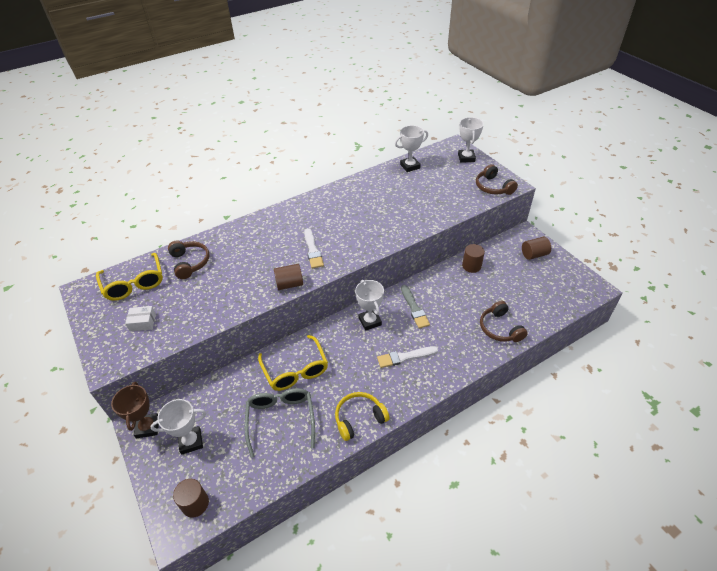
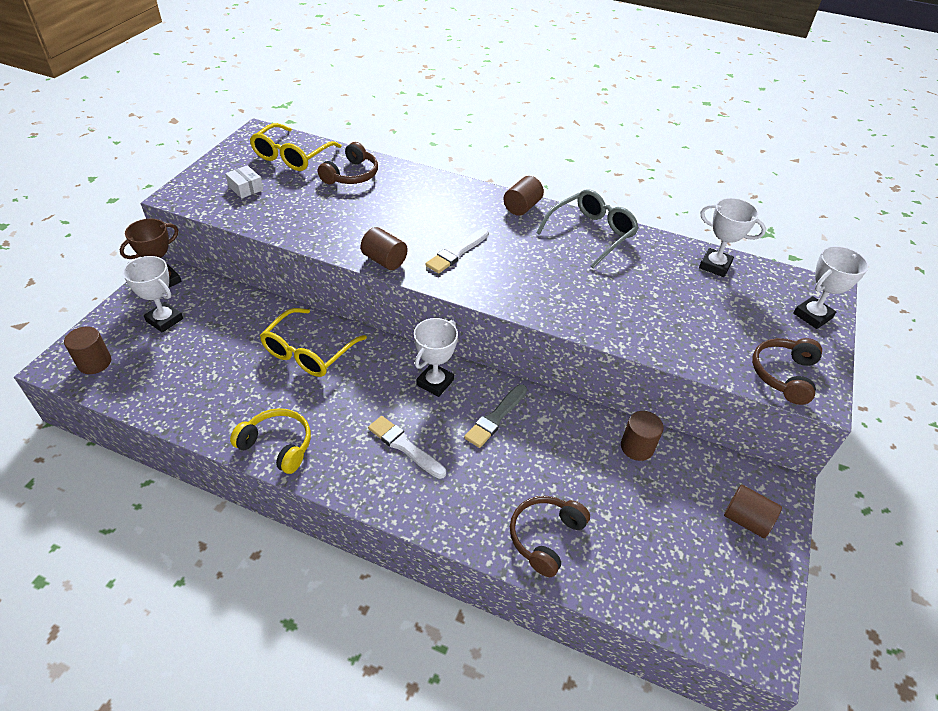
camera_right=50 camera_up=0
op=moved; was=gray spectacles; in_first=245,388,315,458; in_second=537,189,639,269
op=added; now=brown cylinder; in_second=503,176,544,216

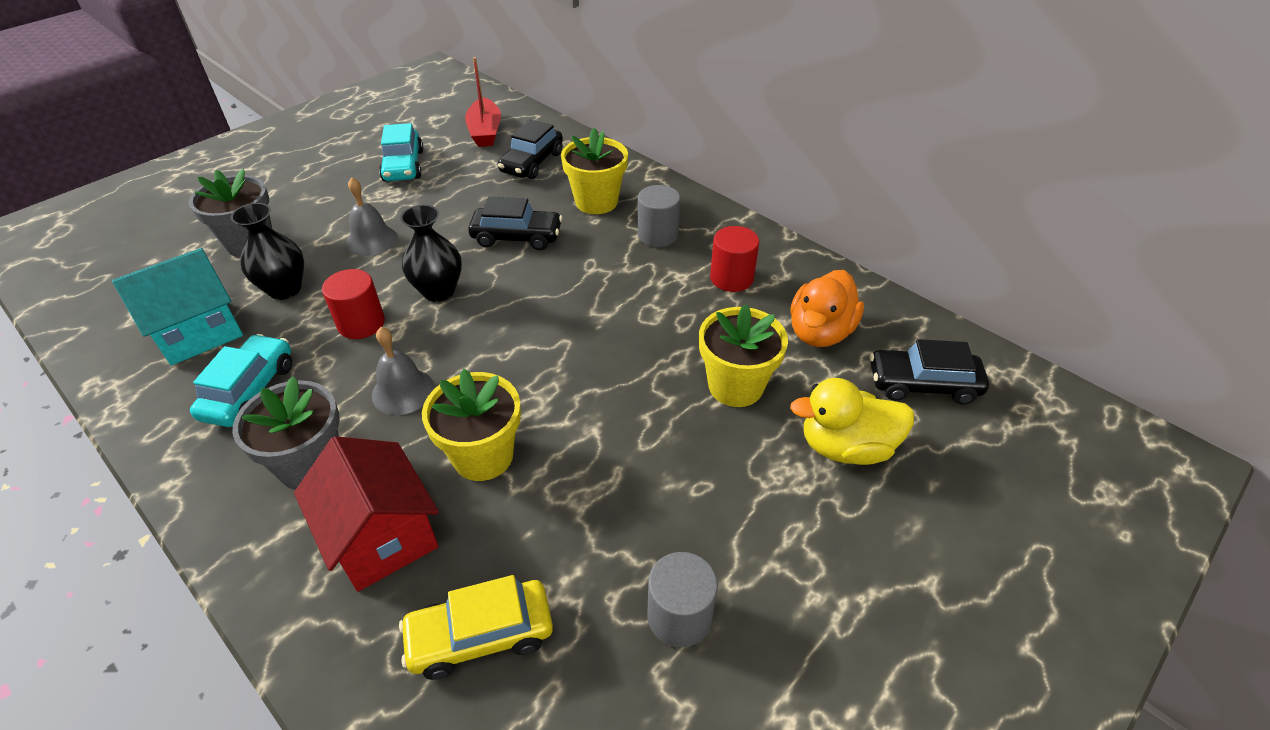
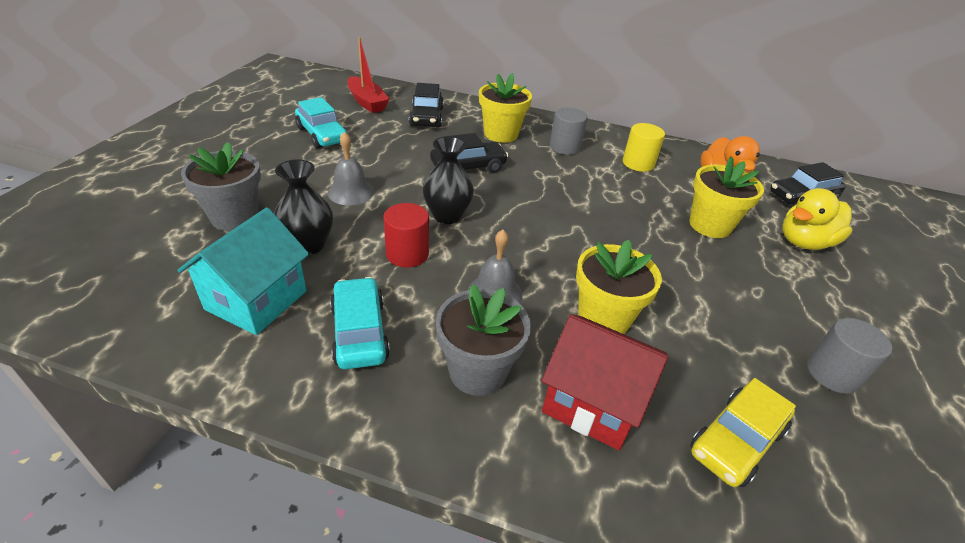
camera_right=-30 camera_up=-5
op=recoloured; was=crimson cylinder; now=bright yellow cylinder; in_first=710,226,759,292; in_second=623,123,665,172

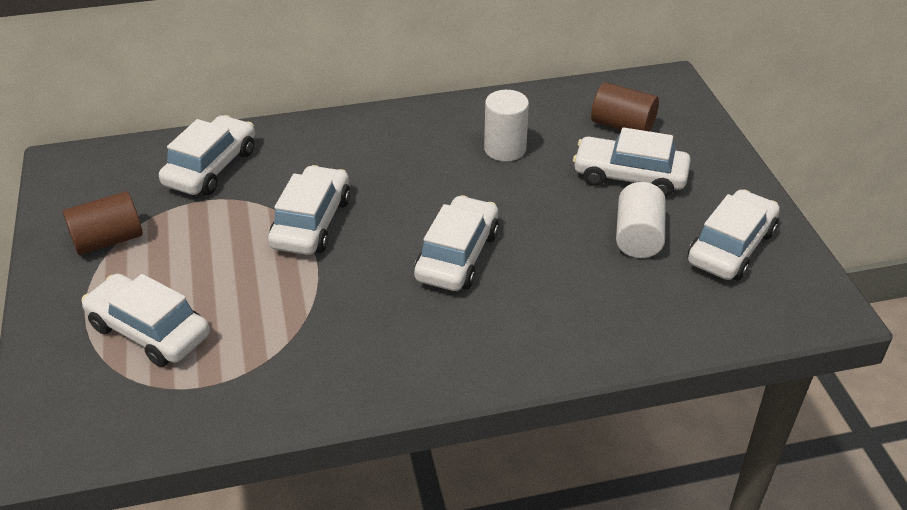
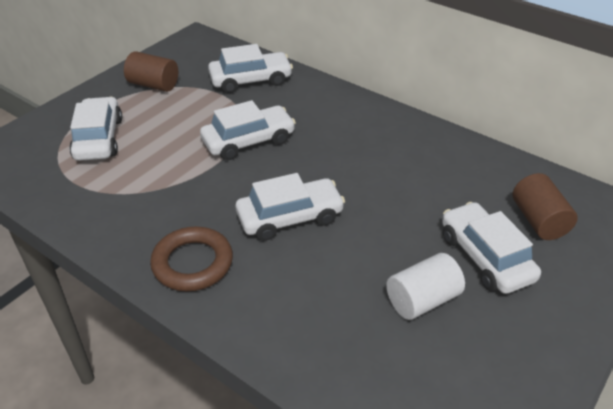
camera_right=50 camera_up=0
op=removed; was=pure white cylinder; in_first=484,90,529,161
op=removed; was=pure white automobile; in_first=688,189,780,280
op=added; now=brown hoop; in_second=150,227,233,292

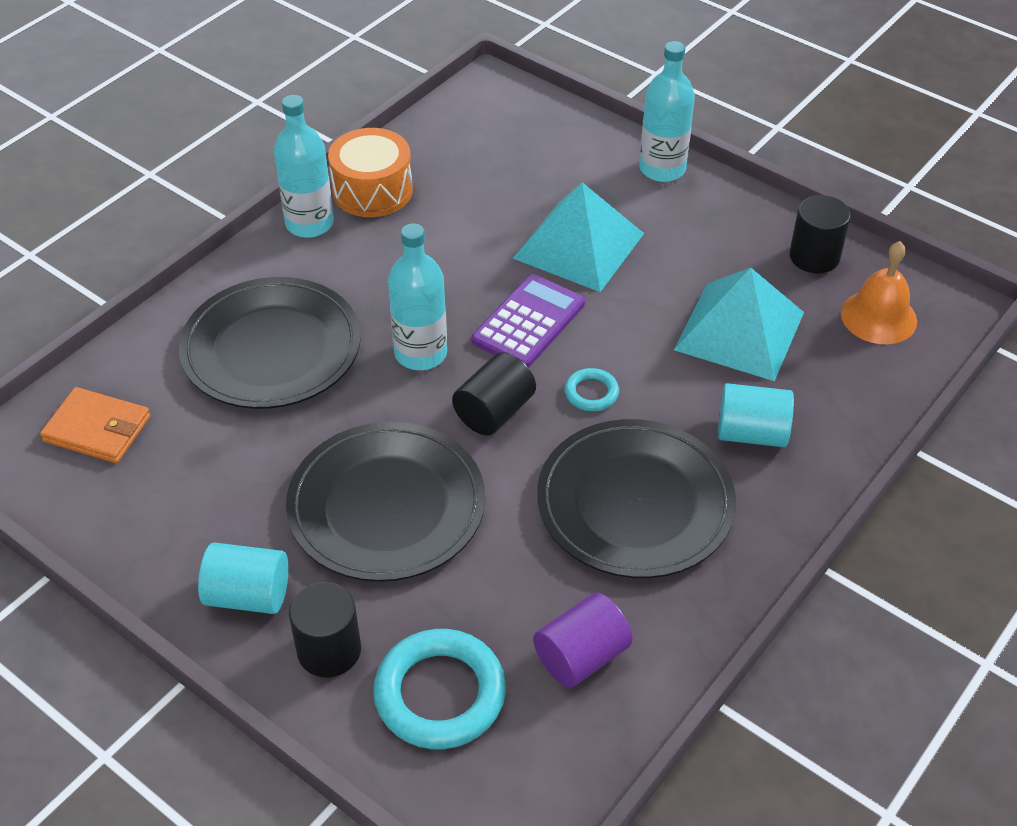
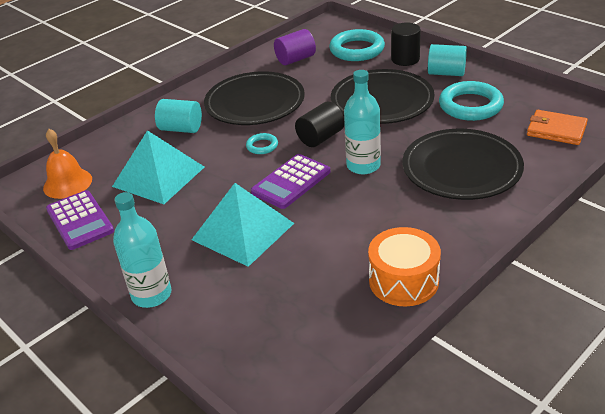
camera_right=-170 camera_up=-10
op=removed; was=turquoise drink bottle; in_first=274,95,334,238
op=replaced; was=black cylinder; now=violet calculator; in_first=789,195,851,273; in_second=46,190,114,250
op=added; now=turquoise hoop; in_second=439,81,504,121

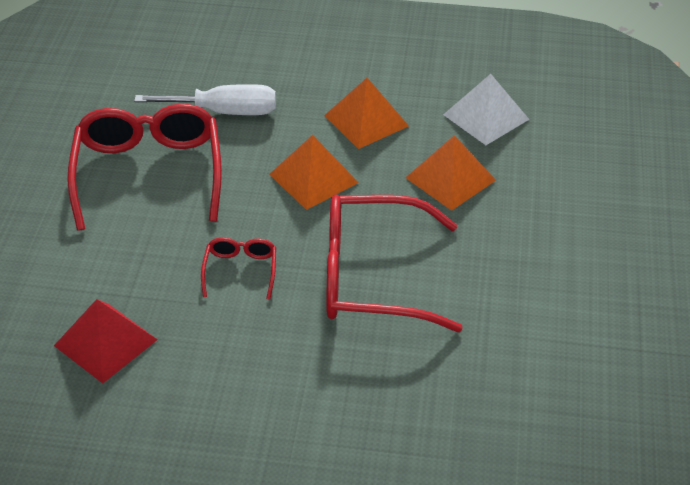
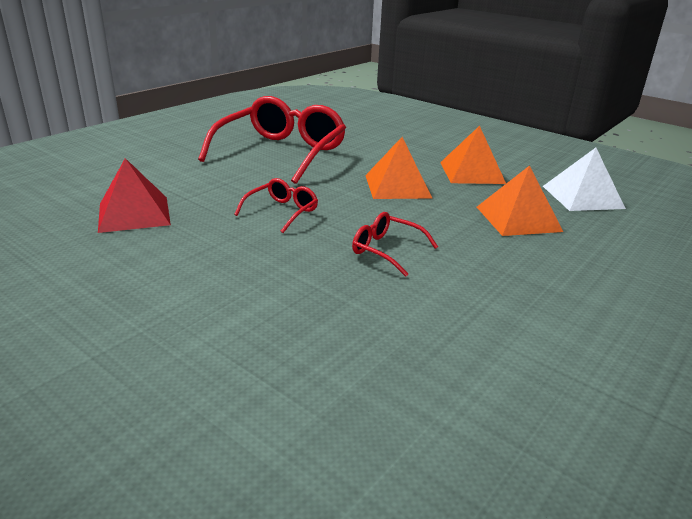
camera_right=30 camera_up=-15
op=removed; was=pure white screwdriver; in_first=134,84,276,115
op=resized; was=crimson spectacles; in_first=326,195,463,332; in_second=352,212,438,277; ratio=0.46

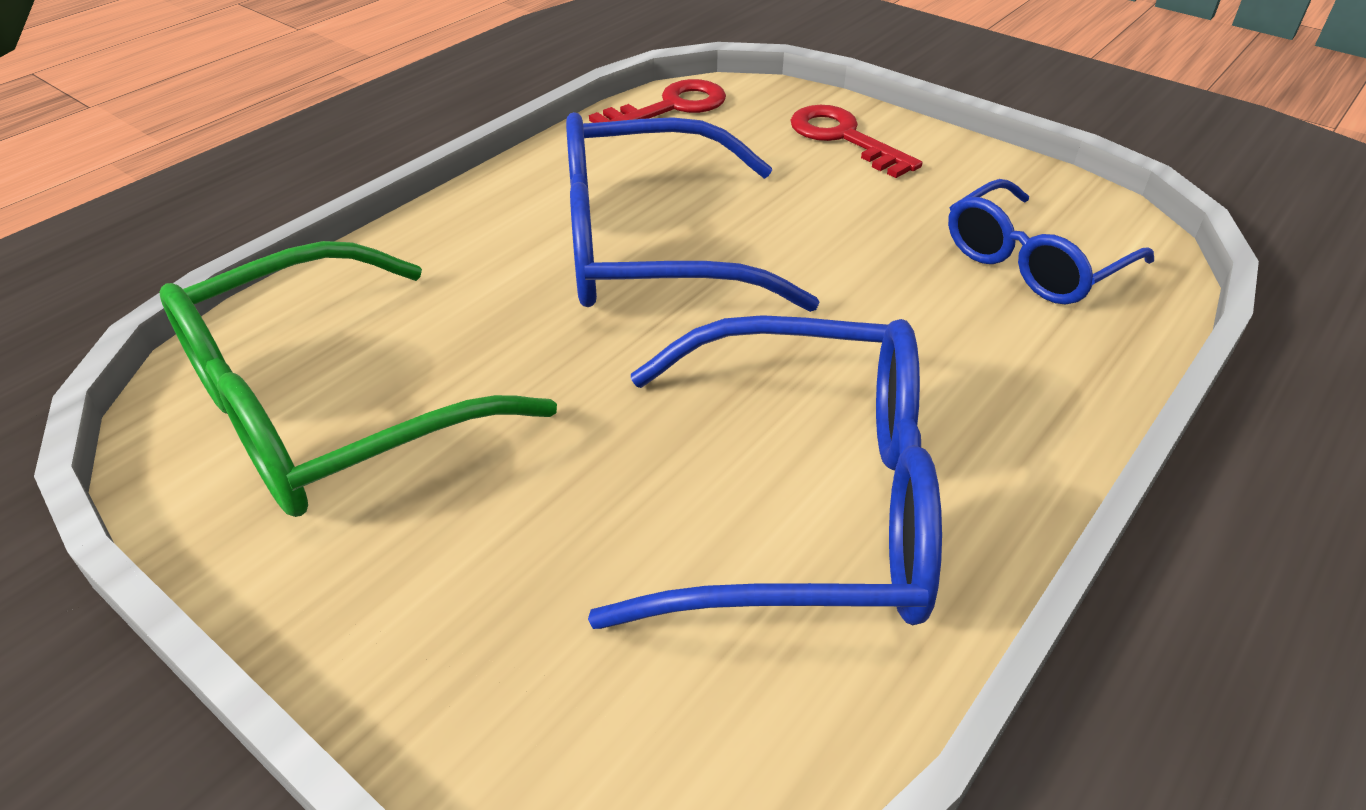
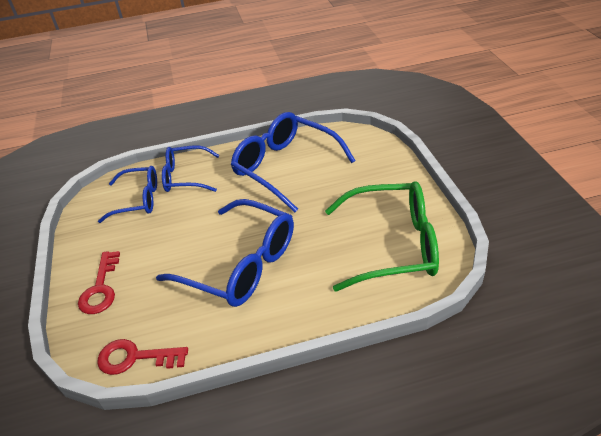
camera_right=-140 camera_up=0
op=added; now=cobalt spectacles; in_second=162,145,220,192

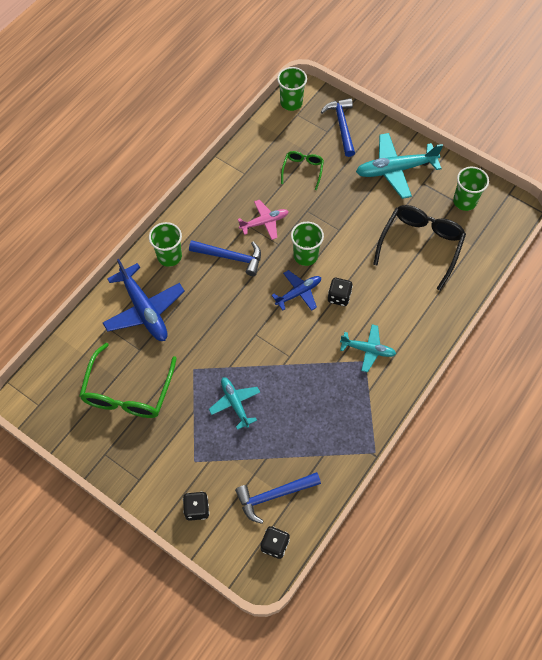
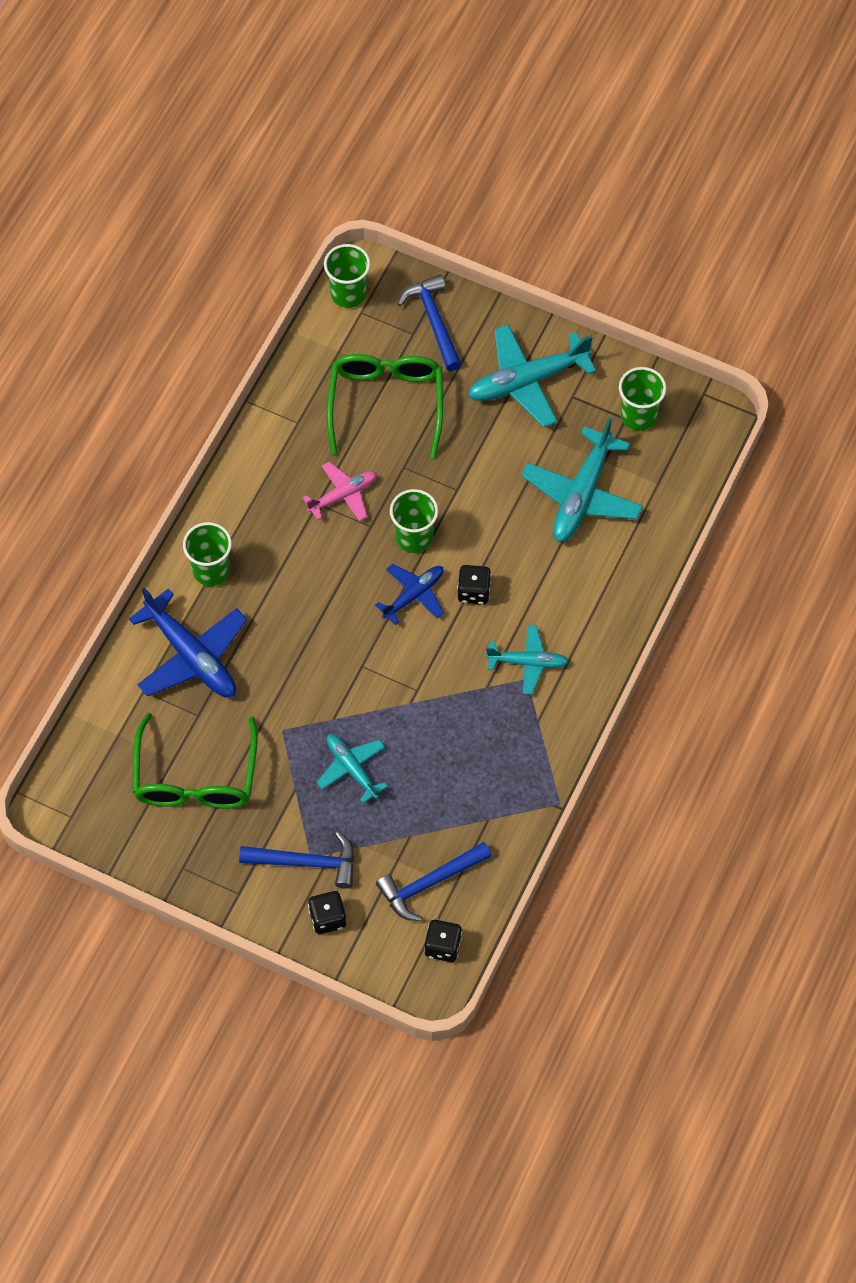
camera_right=-10 camera_up=0
op=resized; was=green spectacles; in_first=281,151,324,190; in_second=327,354,443,458; ratio=1.86
op=replaced; was=black spectacles; now=turquoise plane; in_first=373,205,466,291; in_second=521,417,643,542
op=moved; was=cobalt carpenter's hammer; in_first=189,240,261,276; in_second=239,832,355,889

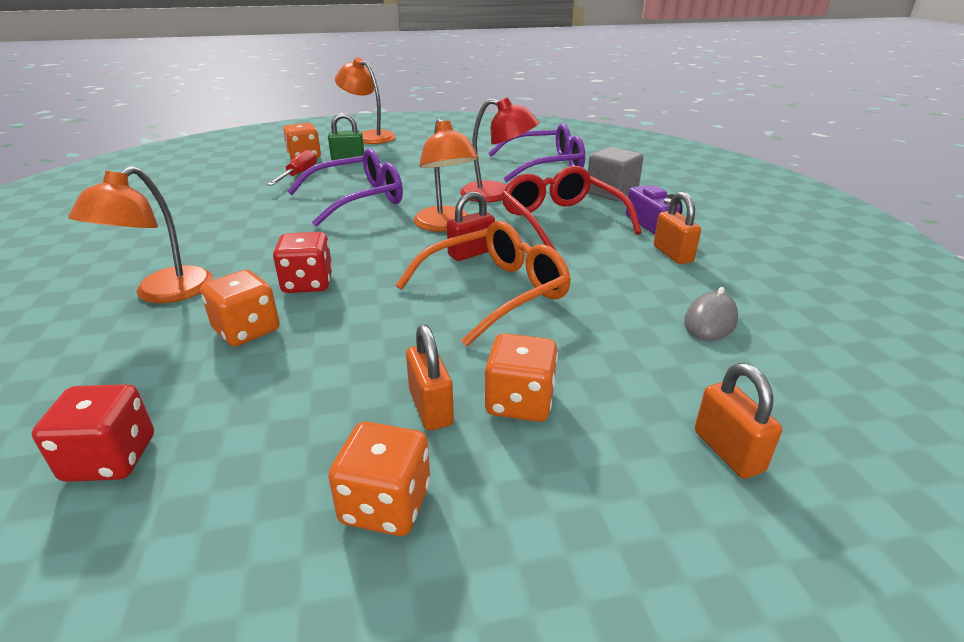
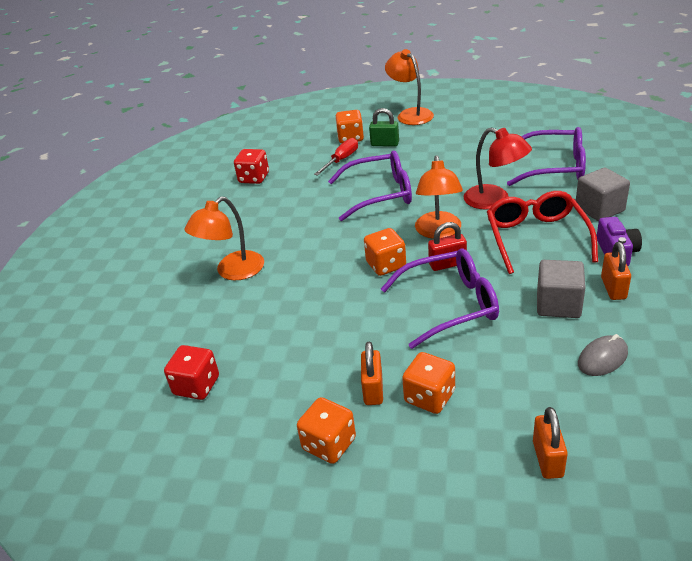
camera_right=25 camera_up=5
op=recoloured; was=orange spectacles; now=violet spectacles; in_first=396,221,571,347; in_second=381,248,499,349
op=moved; was=crimson dice; in_first=273,232,333,293; in_second=234,149,269,184
op=moved; was=orange dice; in_first=200,270,280,347; in_second=364,228,406,276
op=added; now=gray cube; in_second=537,260,586,318

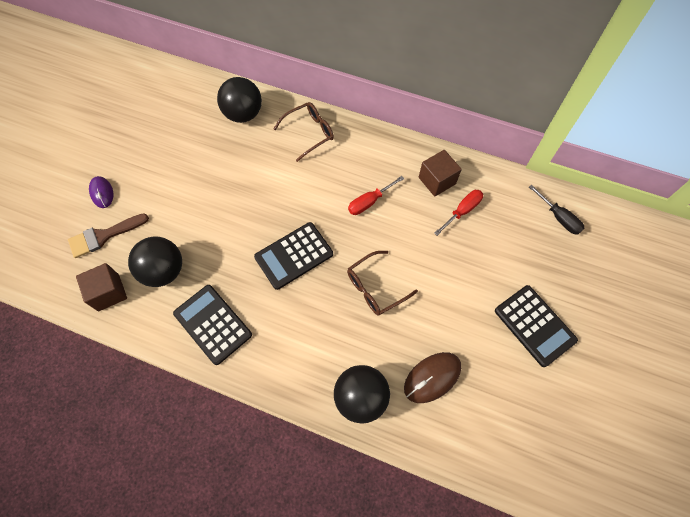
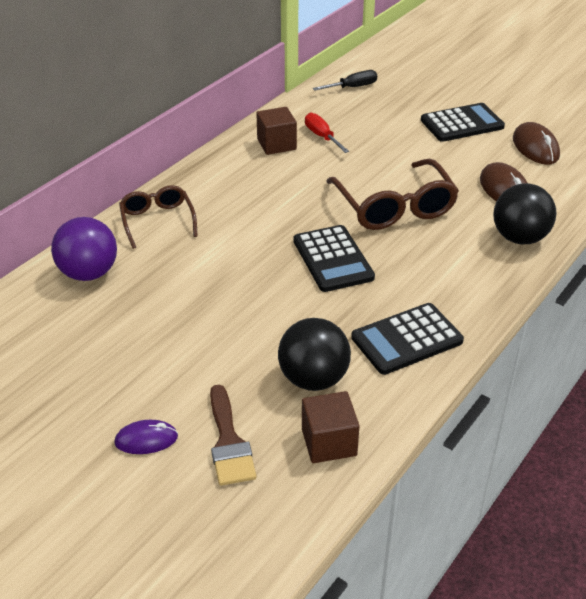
camera_right=-75 camera_up=-25
op=recoloured; was=black ball; now=violet ball; in_first=217,77,262,123; in_second=51,217,117,281
op=removed; was=crimson screwdriver; in_first=348,176,404,215
op=resized; was=brown spectacles; in_first=347,251,418,316; in_second=326,159,459,230; ratio=1.62
op=added; now=brown PC mouse; in_second=513,122,560,165

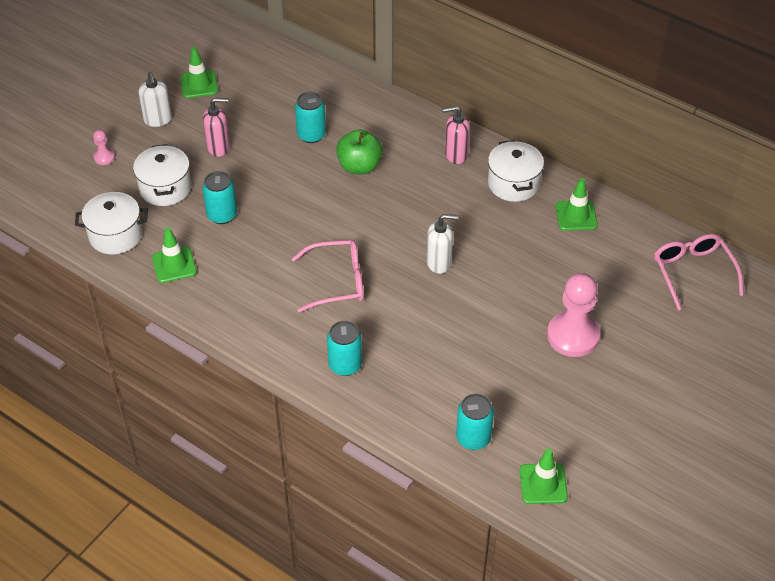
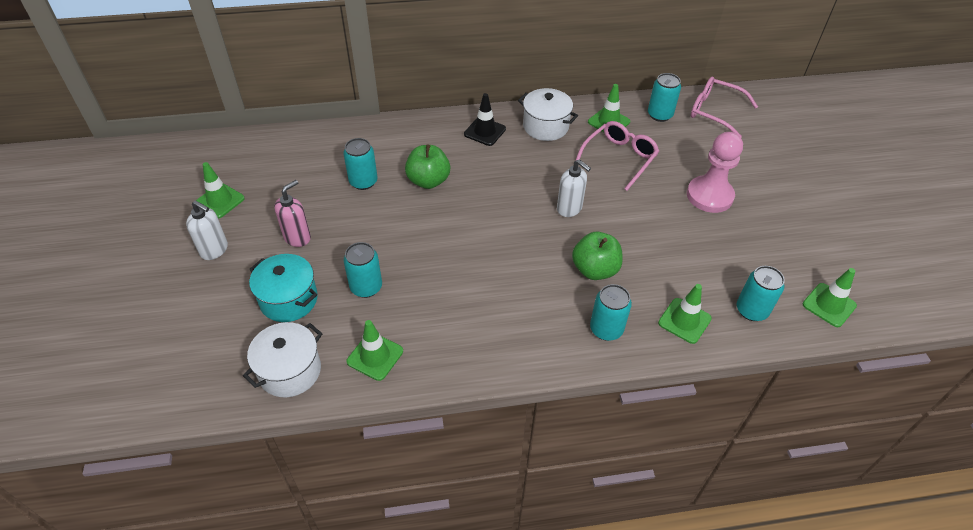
camera_right=-45 camera_up=0
op=replaced; was=pink pump bottle; now=black traffic cone; in_first=443,106,470,164; in_second=464,93,506,146
op=removed; was=pink chess pawn; in_first=93,130,115,165
op=recoloured; was=pure white cooking pot; now=turquoise cooking pot; in_first=133,144,191,206; in_second=249,254,318,322
op=turned; was=pure white pump bottle; in_first=427,214,459,274; in_second=557,159,591,217; clockwise=90
op=moved; was=pink spectacles; in_first=292,240,363,312; in_second=575,121,659,191
op=added; now=turquoise soda can; in_second=648,73,681,122
op=added; now=green apple fruit; in_second=572,232,623,280
op=added; now=green traffic cone; in_second=658,284,712,344

